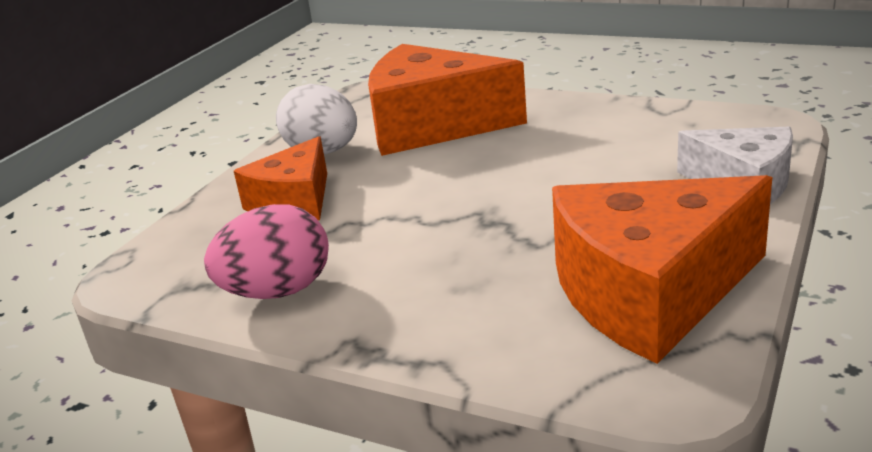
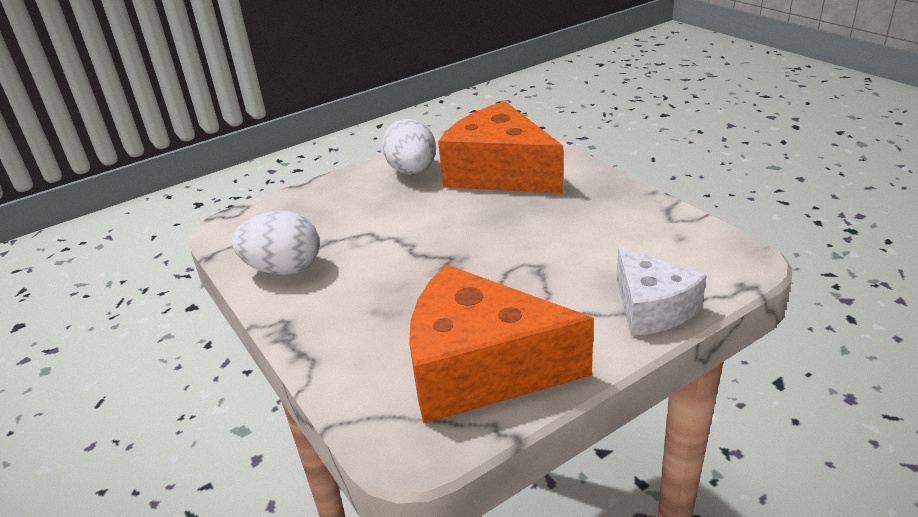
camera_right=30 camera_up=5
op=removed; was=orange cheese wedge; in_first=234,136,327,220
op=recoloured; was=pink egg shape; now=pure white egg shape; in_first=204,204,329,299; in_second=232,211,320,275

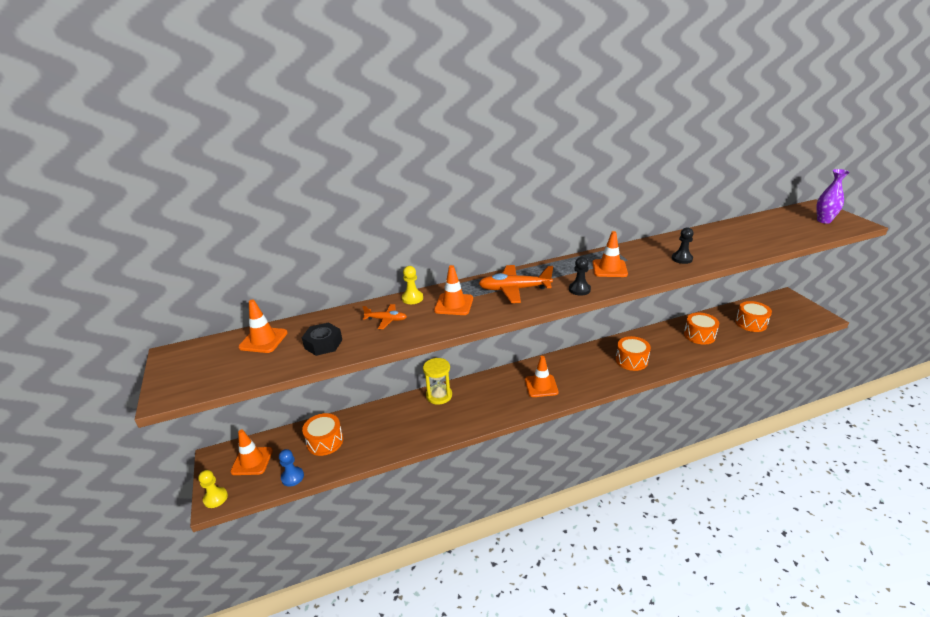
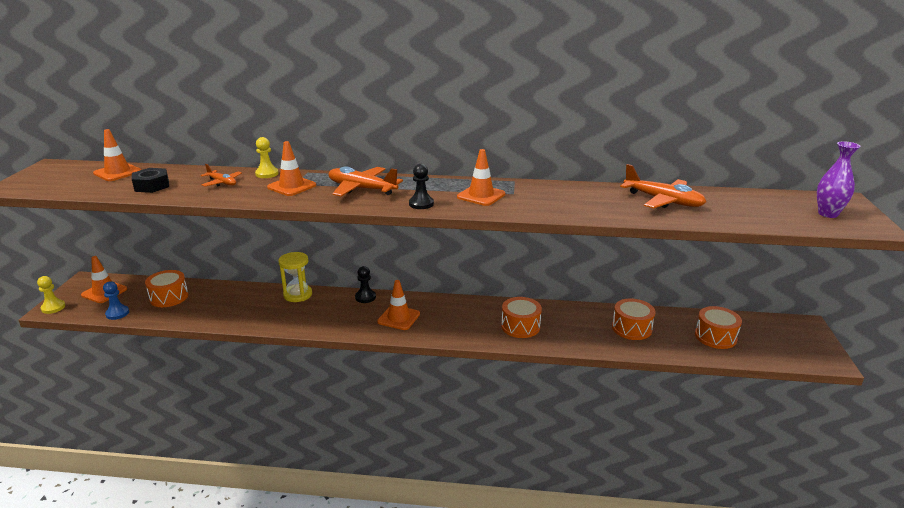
camera_right=25 camera_up=-5
op=moved; was=black chess pawn; in_first=672,227,694,264; in_second=355,266,376,303
op=added; now=orange plane; in_second=620,164,706,208

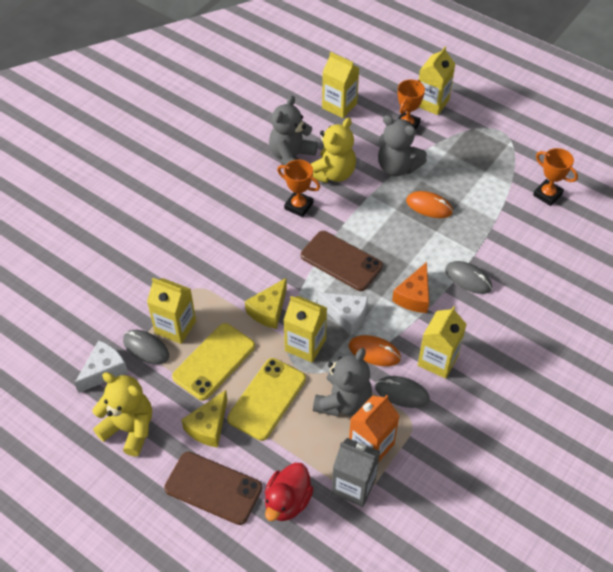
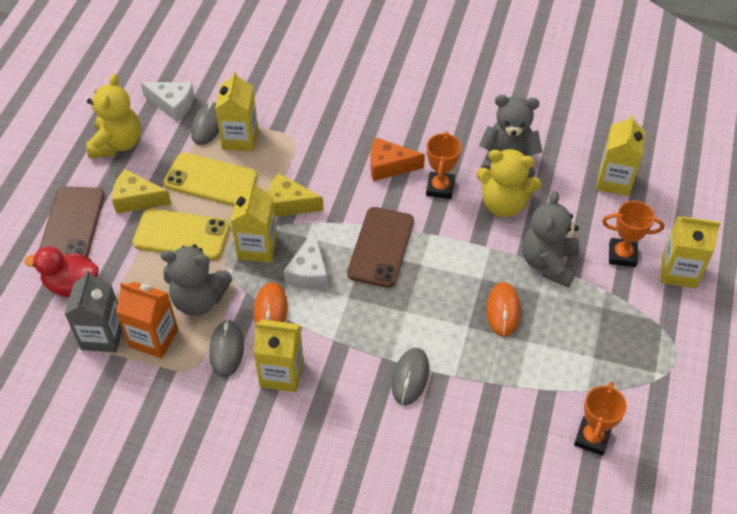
camera_right=70 camera_up=0
op=moved; was=orange cheese wedge; in_first=392,262,429,313; in_second=370,137,425,181

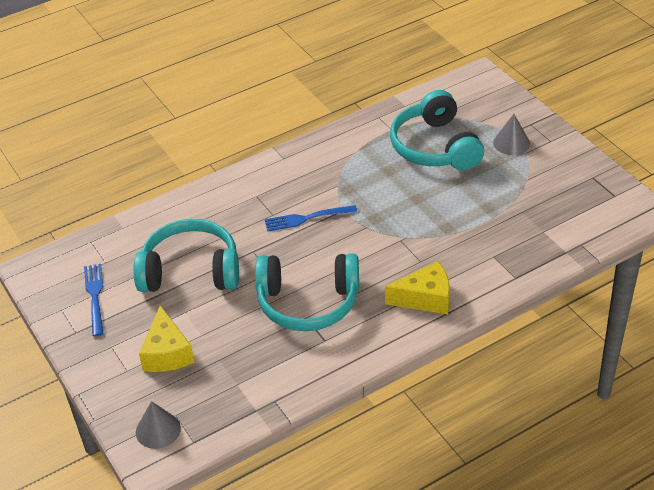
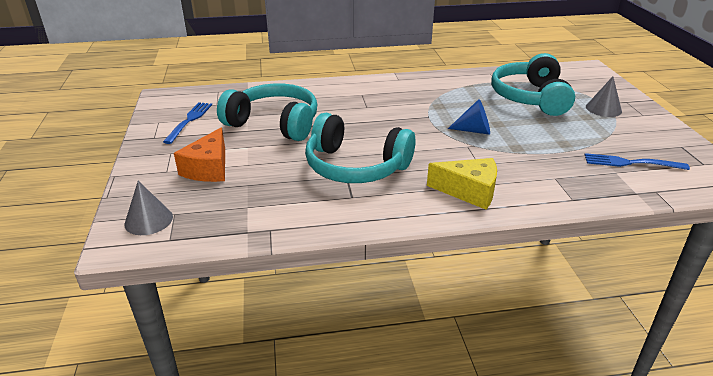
camera_right=20 camera_up=-10
op=moved; was=cobalt table fork; in_first=265,205,357,231; in_second=585,153,690,170
op=recoloured; was=bright yellow cheese wedge; now=orange cheese wedge; in_first=139,305,195,372; in_second=174,127,225,182
op=added; now=cobalt solid cone; in_second=448,99,490,135

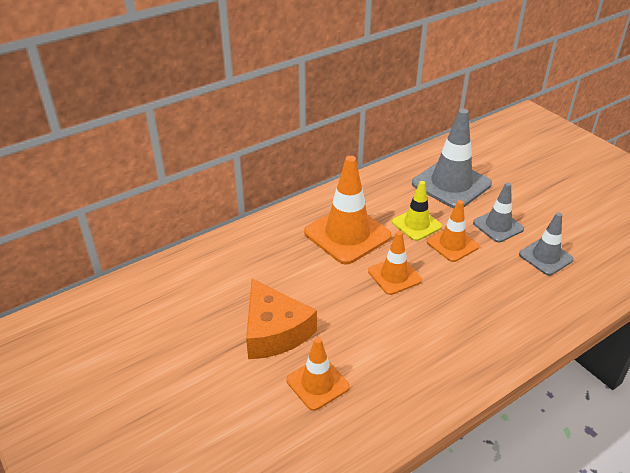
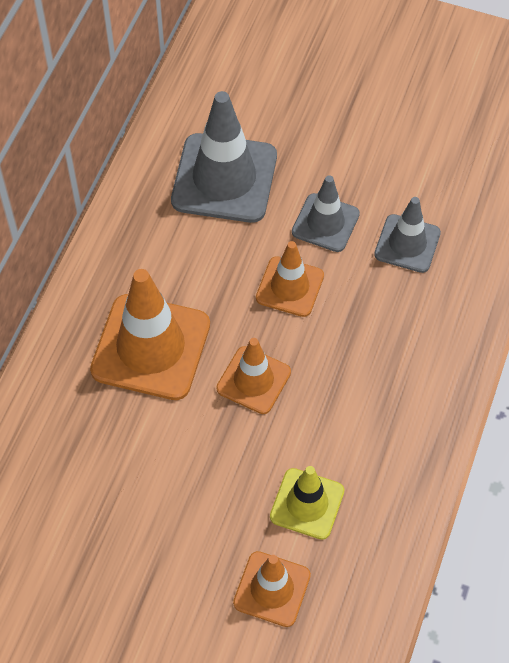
camera_right=-35 camera_up=20
op=moved; was=bright yellow traffic cone; in_first=392,181,442,241; in_second=270,466,344,540
op=removed; was=orange cheese wedge; in_first=246,279,317,359

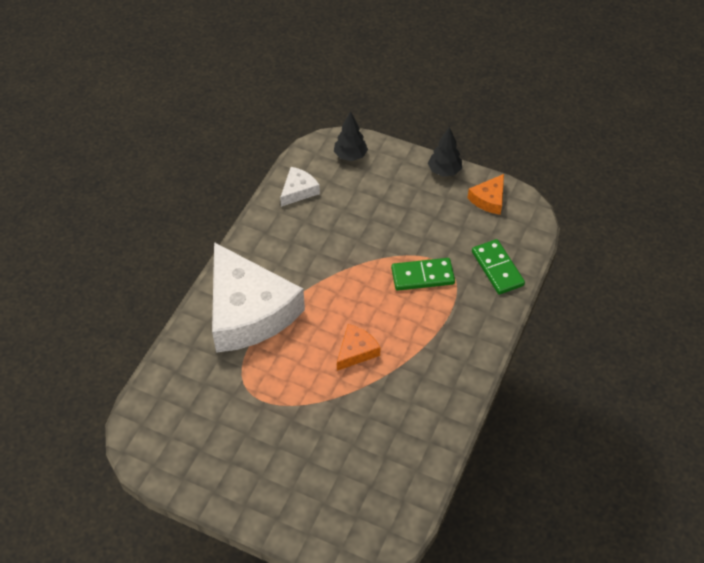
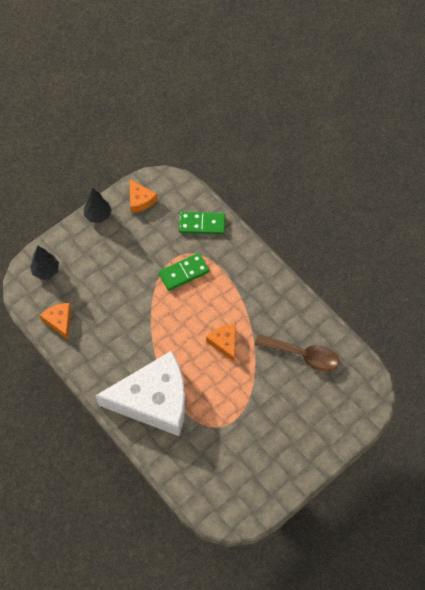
camera_right=-65 camera_up=10
op=recoloured; was=pure white cheese wedge; now=orange cheese wedge; in_first=280,167,320,207; in_second=40,303,71,340
op=turned; was=green domino piece; in_first=391,258,455,291; in_second=159,253,209,291; clockwise=45
op=added; now=brown spoon; in_second=255,334,339,371

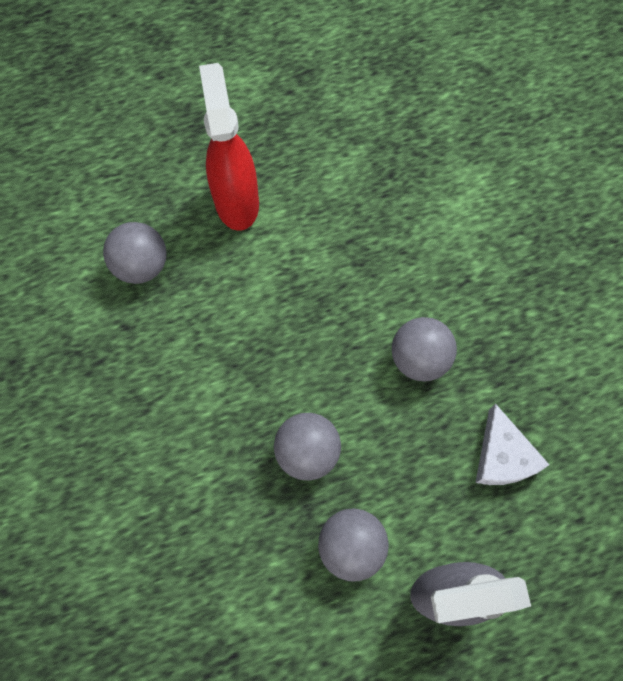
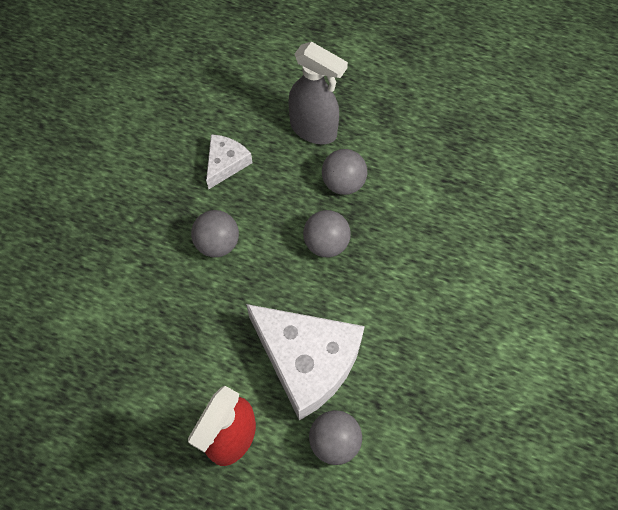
camera_right=-140 camera_up=-5
op=added; now=pure white cheese wedge; in_second=246,304,365,421

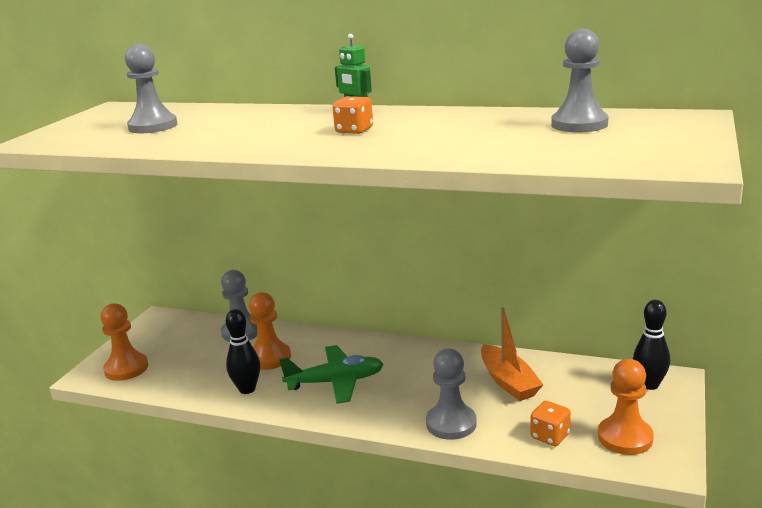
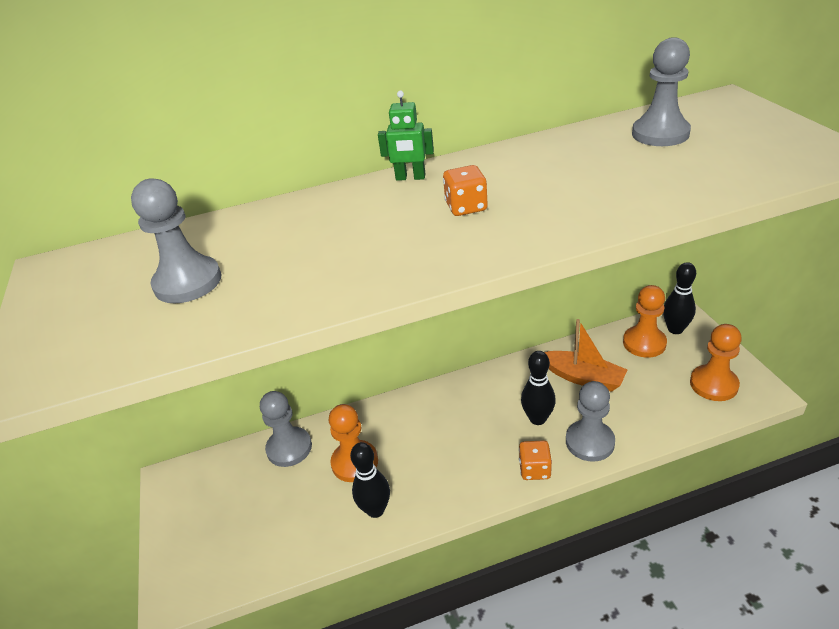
camera_right=-35 camera_up=15
op=moved; was=orange chess pawn; in_first=100,303,148,381; in_second=623,285,667,357
op=removed; was=green plane; in_first=279,345,383,404
op=moved; was=orange dice; in_first=531,401,571,446; in_second=519,440,552,480
op=added; now=black tenpin; in_second=521,351,556,425

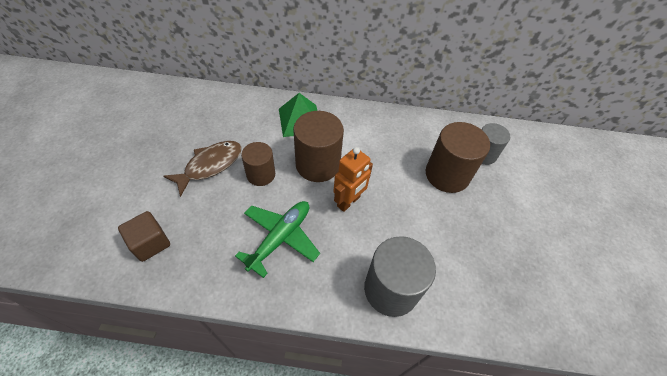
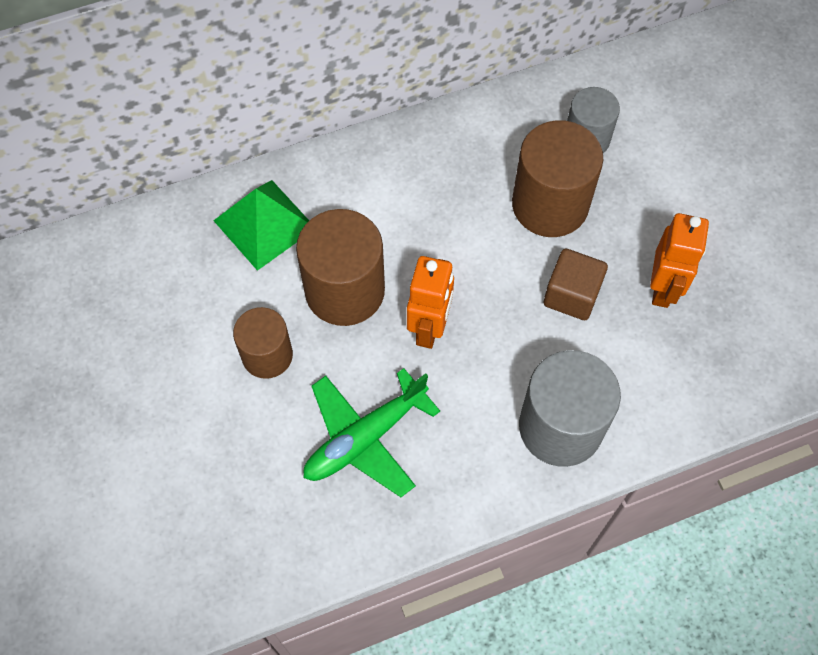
camera_right=-25 camera_up=10
op=removed; was=brown fish figure; in_first=164,141,242,197
op=turned; was=green plane; in_first=235,201,320,278; in_second=304,368,440,497; clockwise=-135
op=moved; was=brown cube; in_first=118,211,170,262; in_second=544,248,608,320
op=added; now=orange toy robot; in_second=650,213,709,308

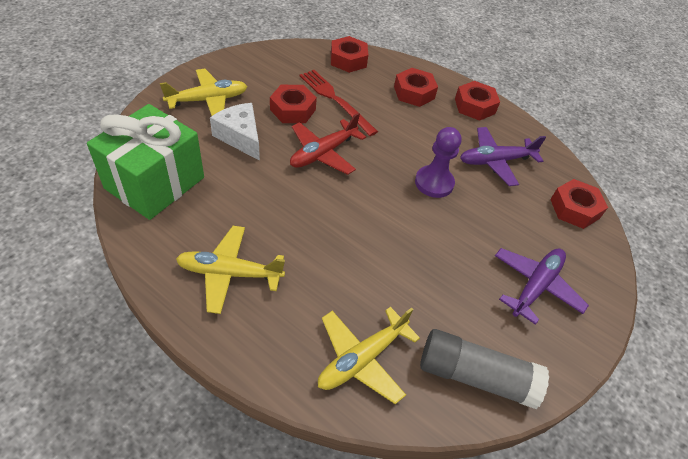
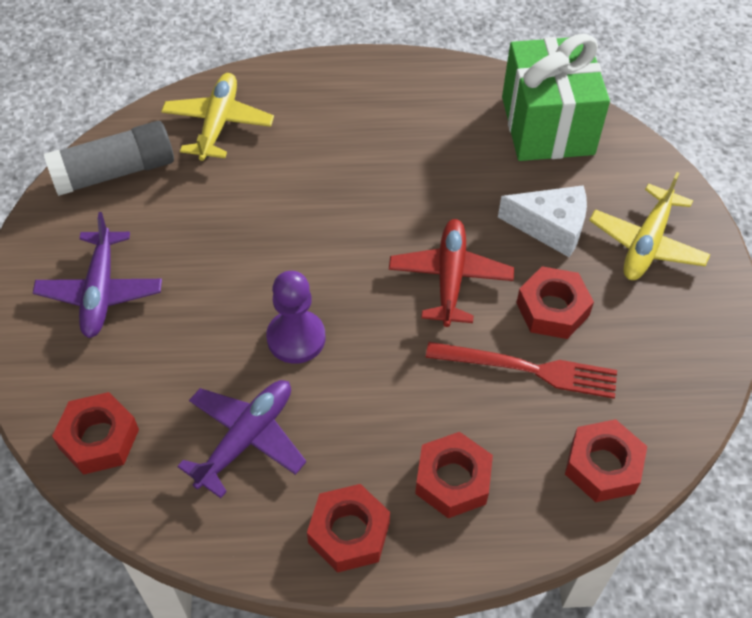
camera_right=145 camera_up=5
op=removed; was=bright yellow plane; in_first=176,226,285,314

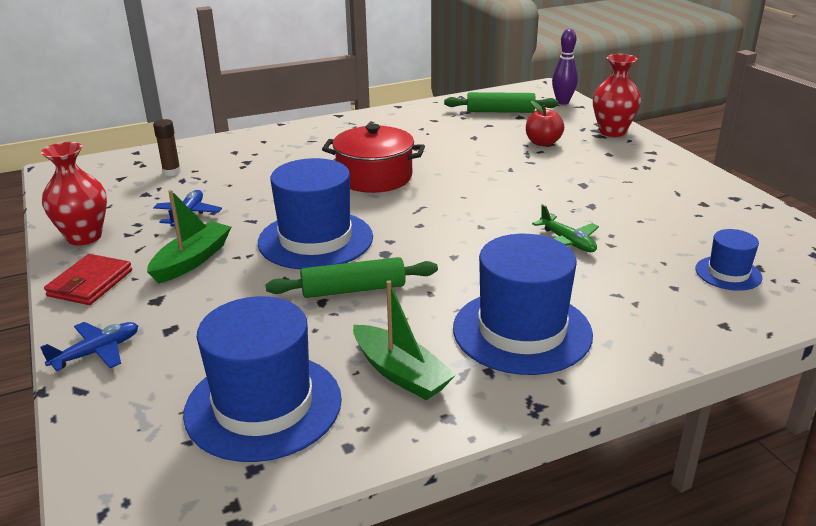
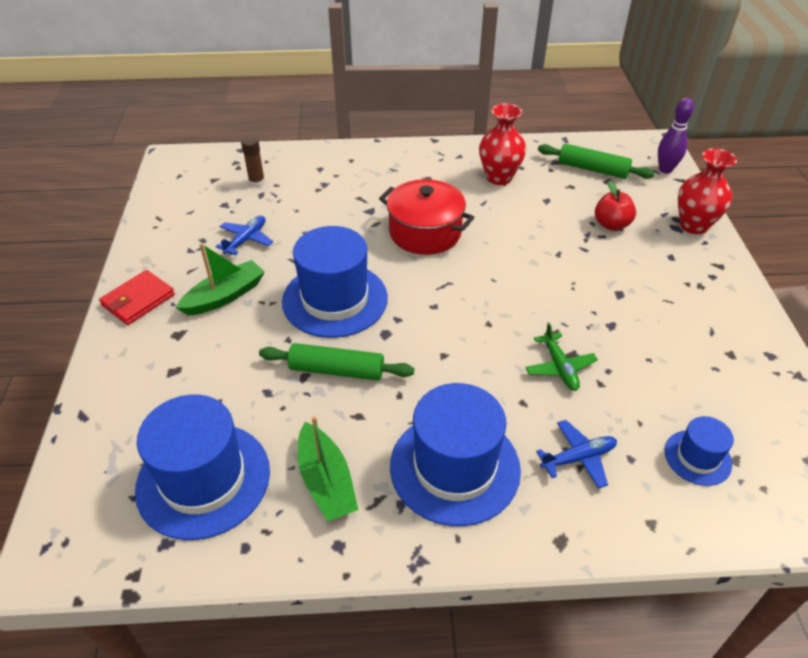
camera_right=20 camera_up=15
op=moved; was=crimson vase; in_first=41,142,107,245; in_second=479,103,526,185
op=moved; was=cobalt plane; in_first=40,322,139,371; in_second=536,420,617,489

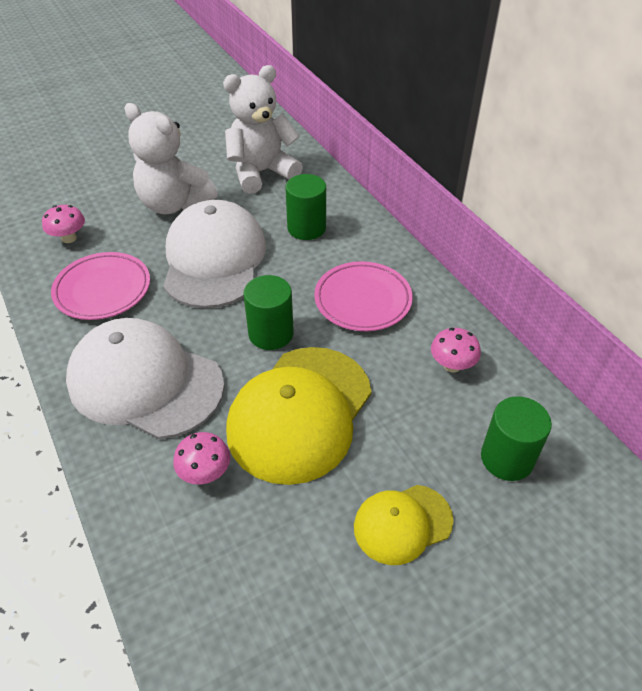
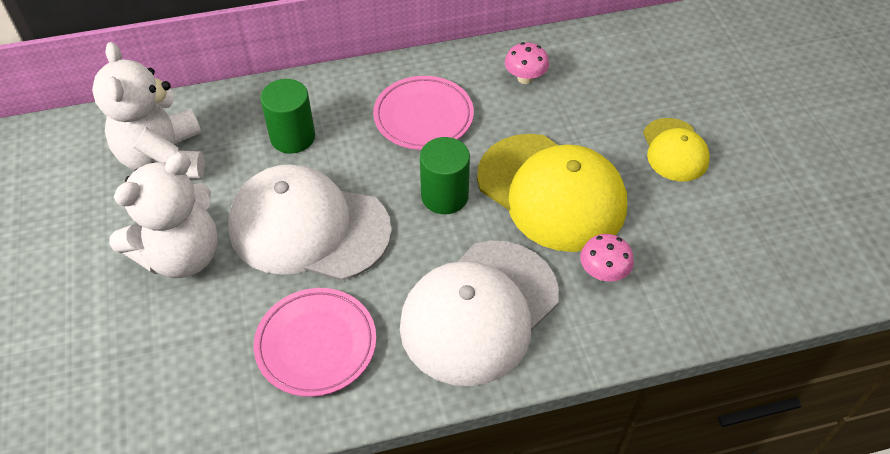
camera_right=-75 camera_up=5
op=removed; was=pink fungus; in_first=42,205,85,243
op=removed; was=green cylinder; in_first=481,396,552,481

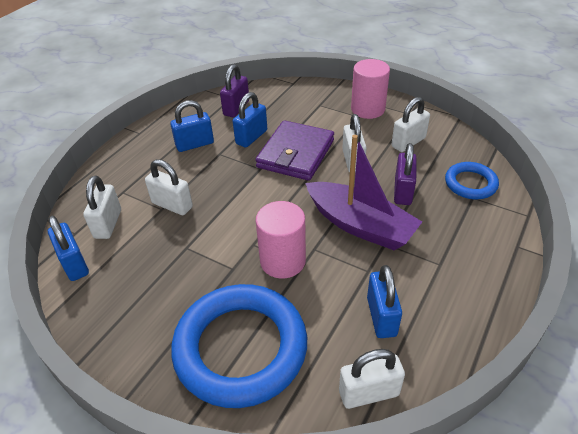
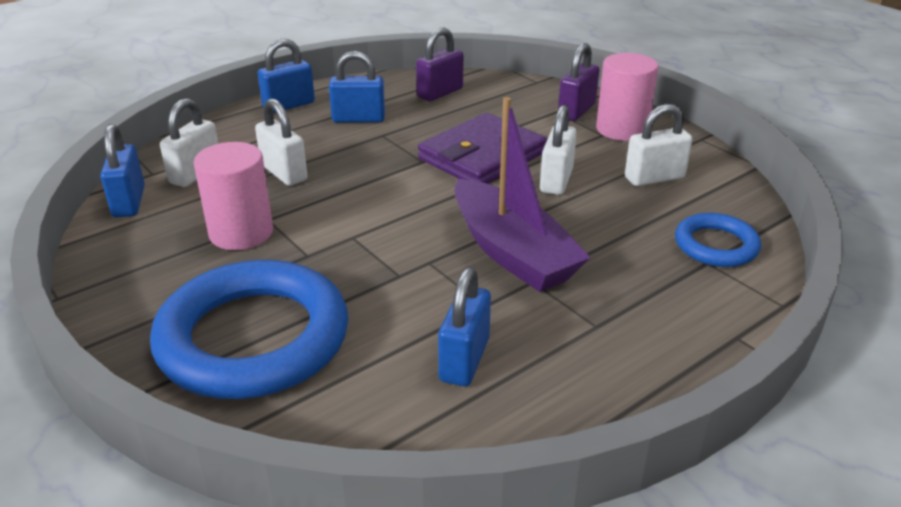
camera_right=20 camera_up=-10
op=moved; was=cobalt small lock; in_first=233,92,267,148; in_second=257,39,315,113
op=moved; was=violet small lock; in_first=394,143,416,205; in_second=558,43,599,121
op=moved; was=pink cylinder; in_first=256,201,306,279; in_second=194,142,273,250
op=removed; was=pure white small lock; in_first=339,349,405,409

